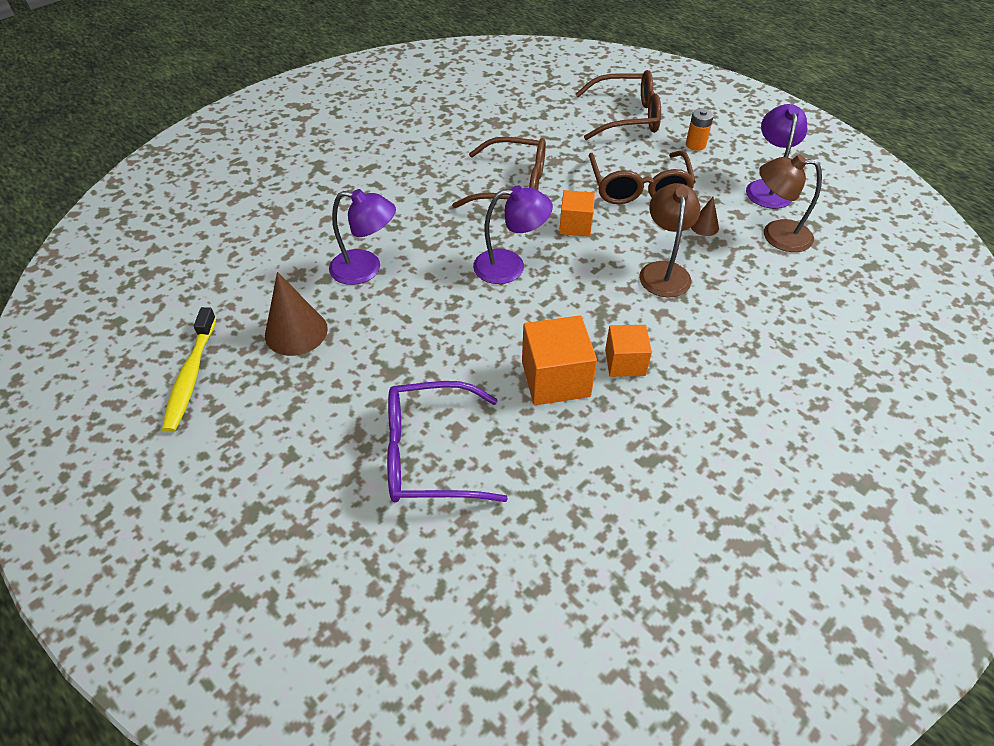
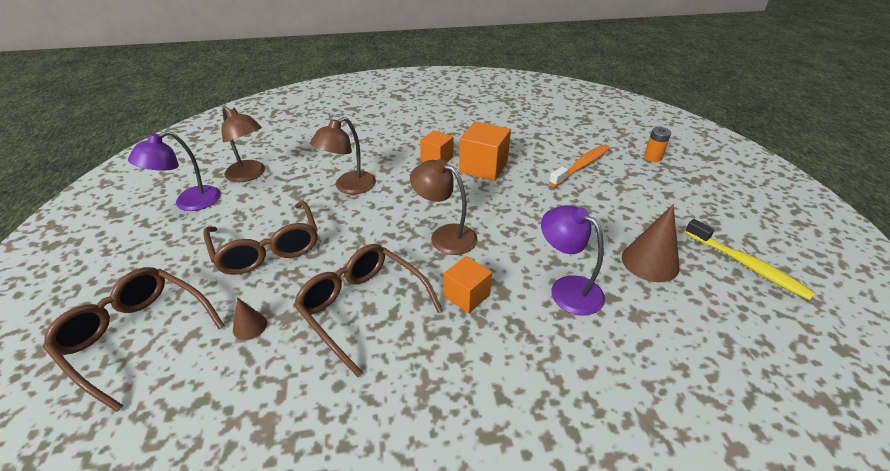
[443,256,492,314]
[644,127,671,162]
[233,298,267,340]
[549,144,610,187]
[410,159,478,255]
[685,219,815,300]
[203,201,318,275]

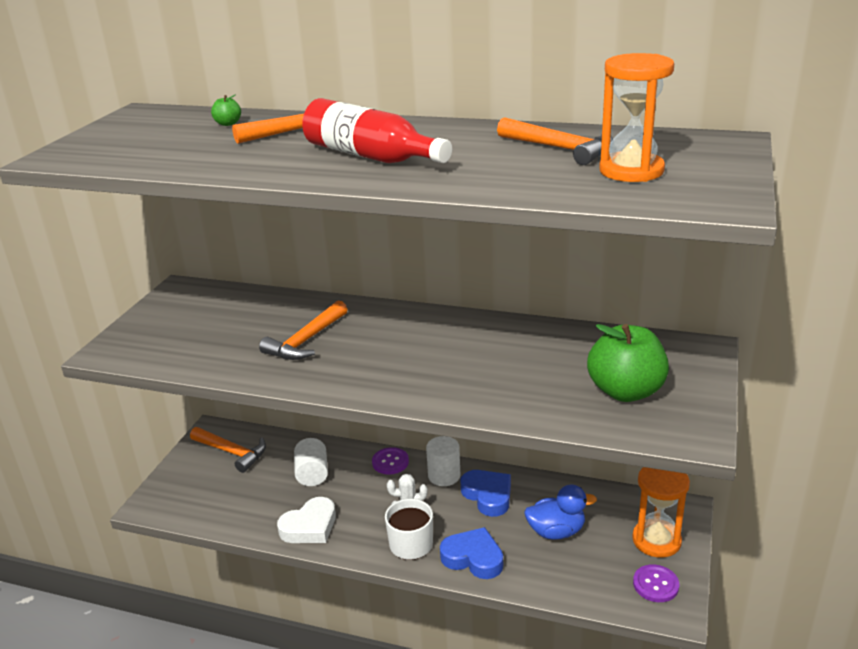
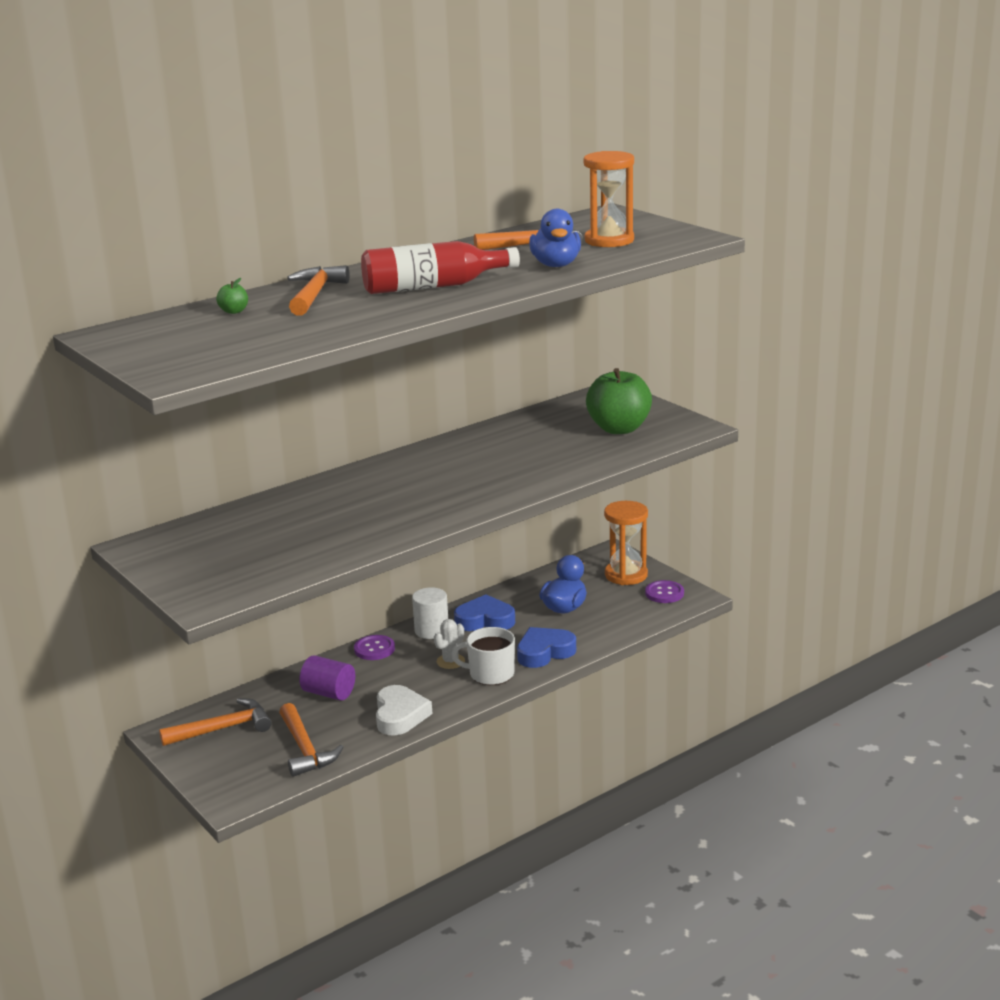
[529,209,581,267]
[279,703,344,777]
[299,655,355,701]

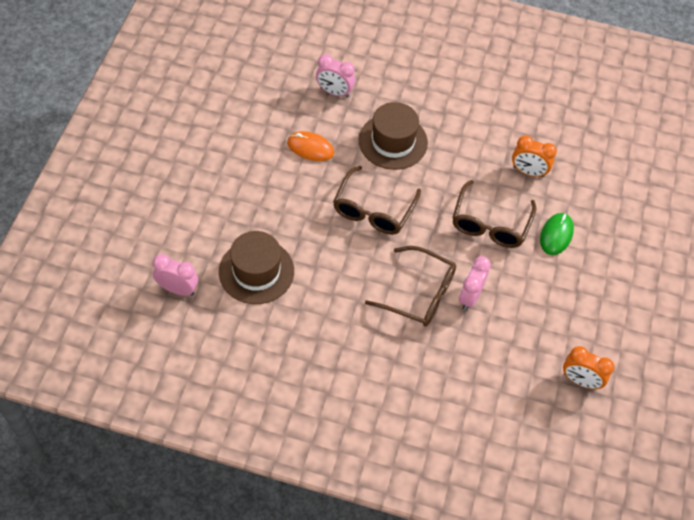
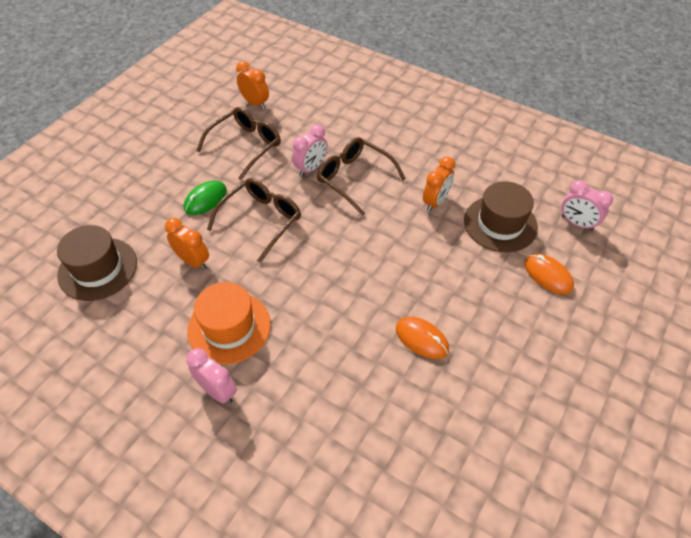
[187,282,271,364]
[423,157,455,212]
[525,254,574,294]
[187,348,237,404]
[196,107,281,180]
[57,225,137,301]

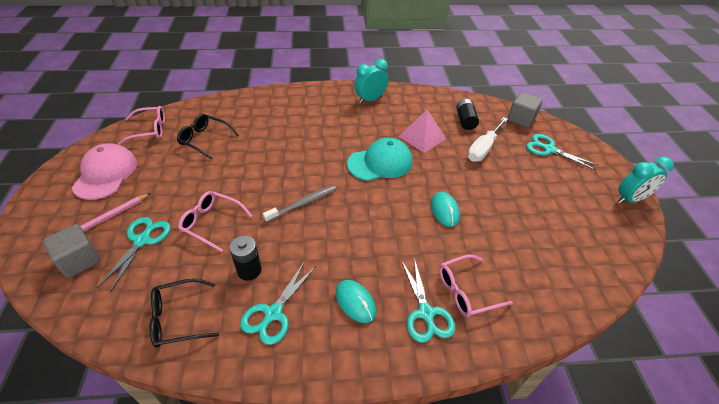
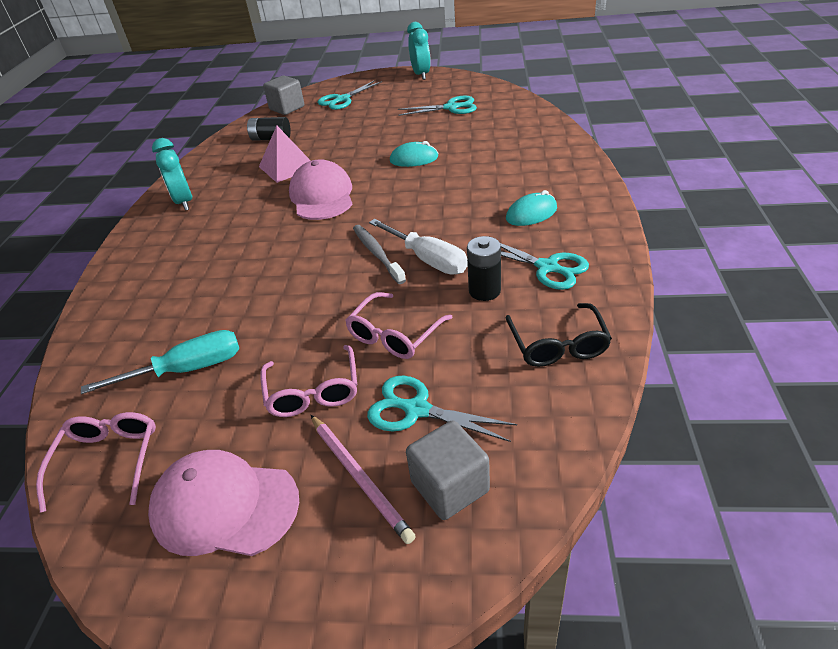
[398,96,477,116]
[260,345,357,417]
[369,219,468,275]
[81,330,239,394]
[289,160,352,220]

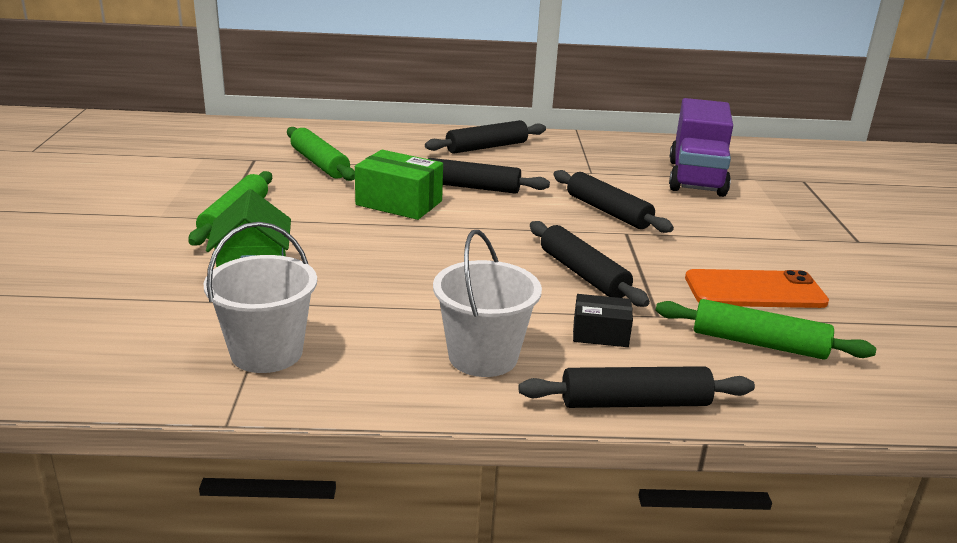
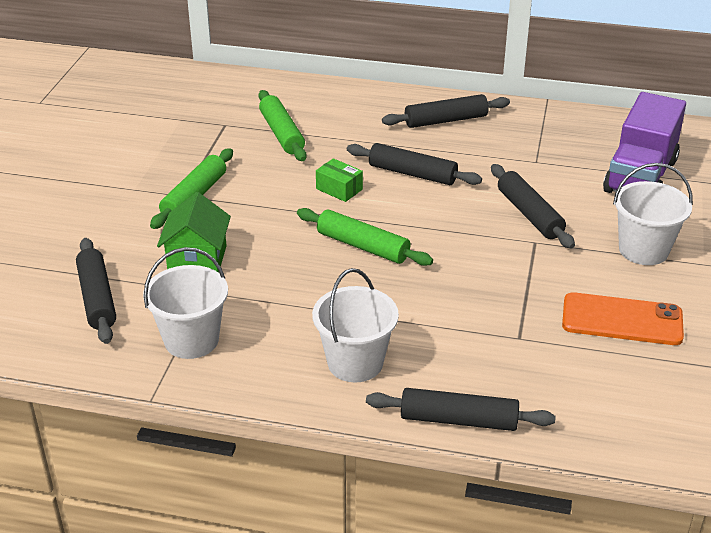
[573,294,633,347] (first image)
[613,163,693,265]
[76,238,116,344]
[297,208,433,266]
[316,158,363,202]

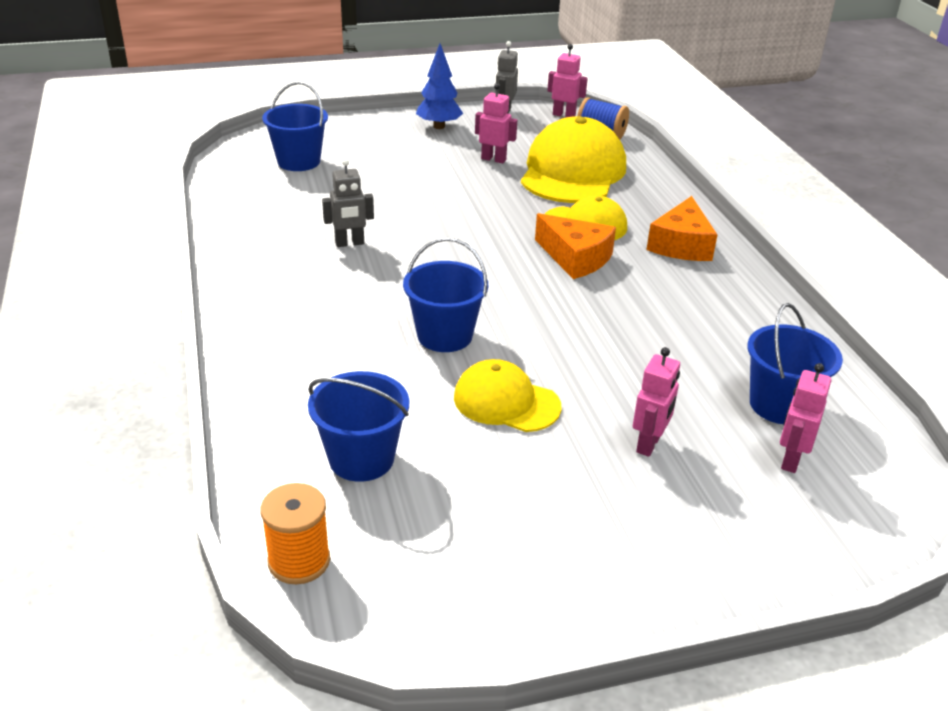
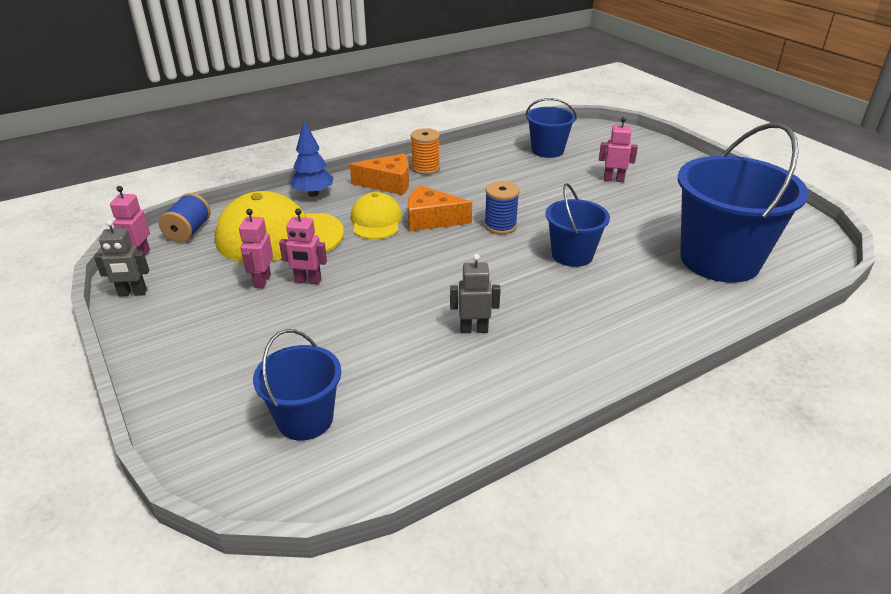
[454,359,561,432] (first image)
[484,181,520,234]
[411,128,440,175]
[290,121,333,197]
[279,208,327,284]
[450,254,501,333]
[408,185,472,231]
[678,123,809,283]

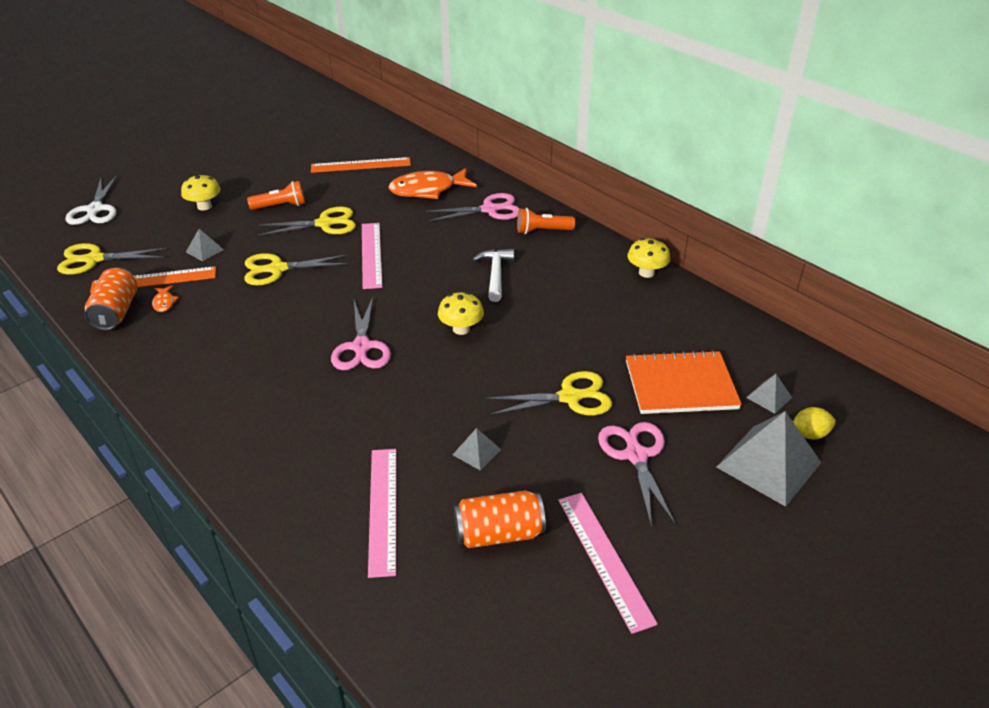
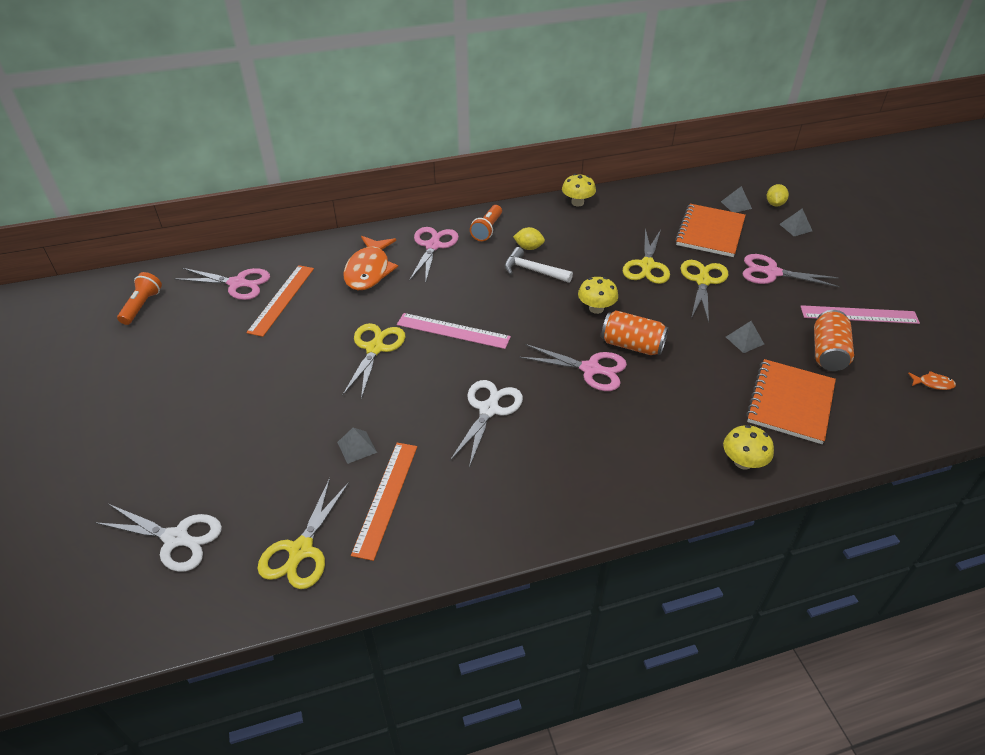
[174,268,270,300]
[450,380,523,468]
[513,227,545,250]
[601,310,669,355]
[908,371,956,390]
[723,425,774,470]
[623,229,670,284]
[117,272,162,325]
[746,359,836,444]
[779,208,812,236]

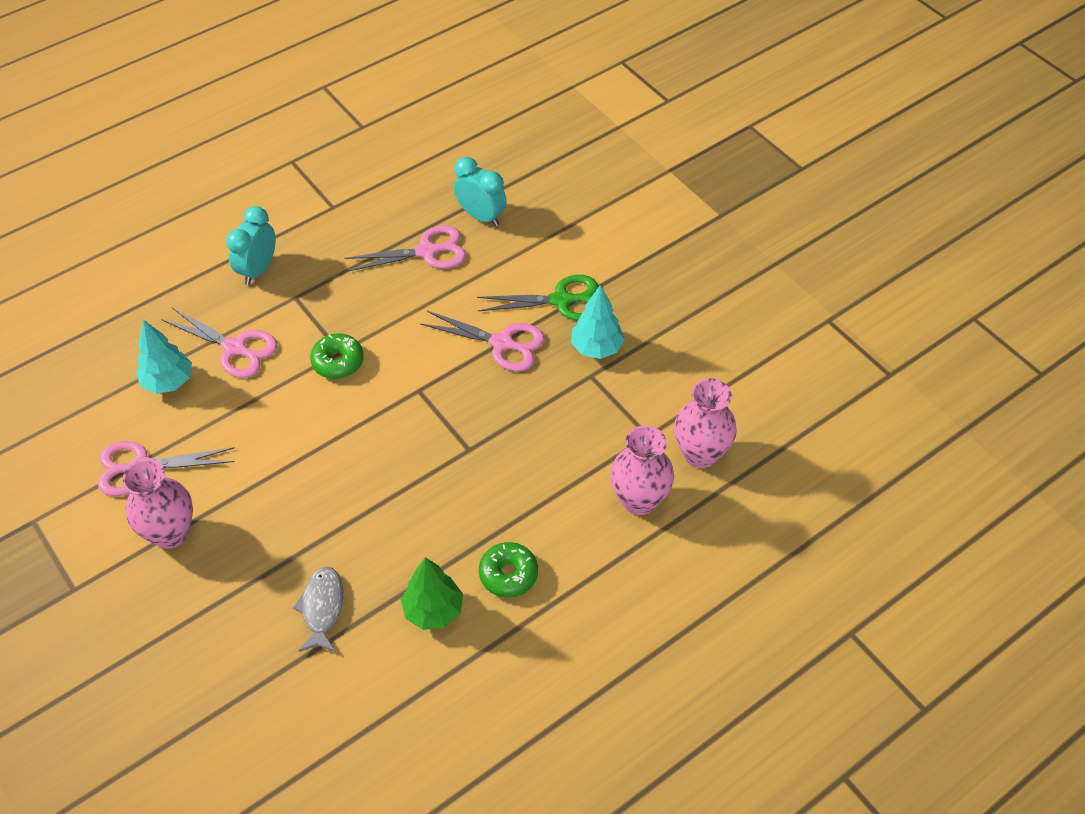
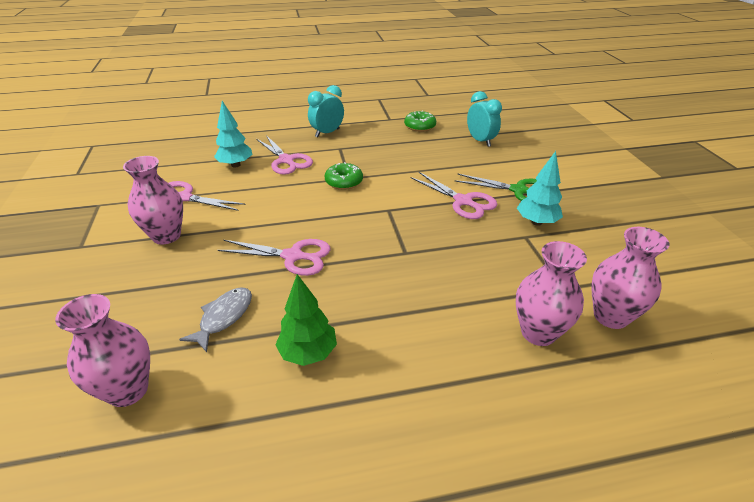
[55,294,150,407]
[218,239,331,276]
[404,110,436,132]

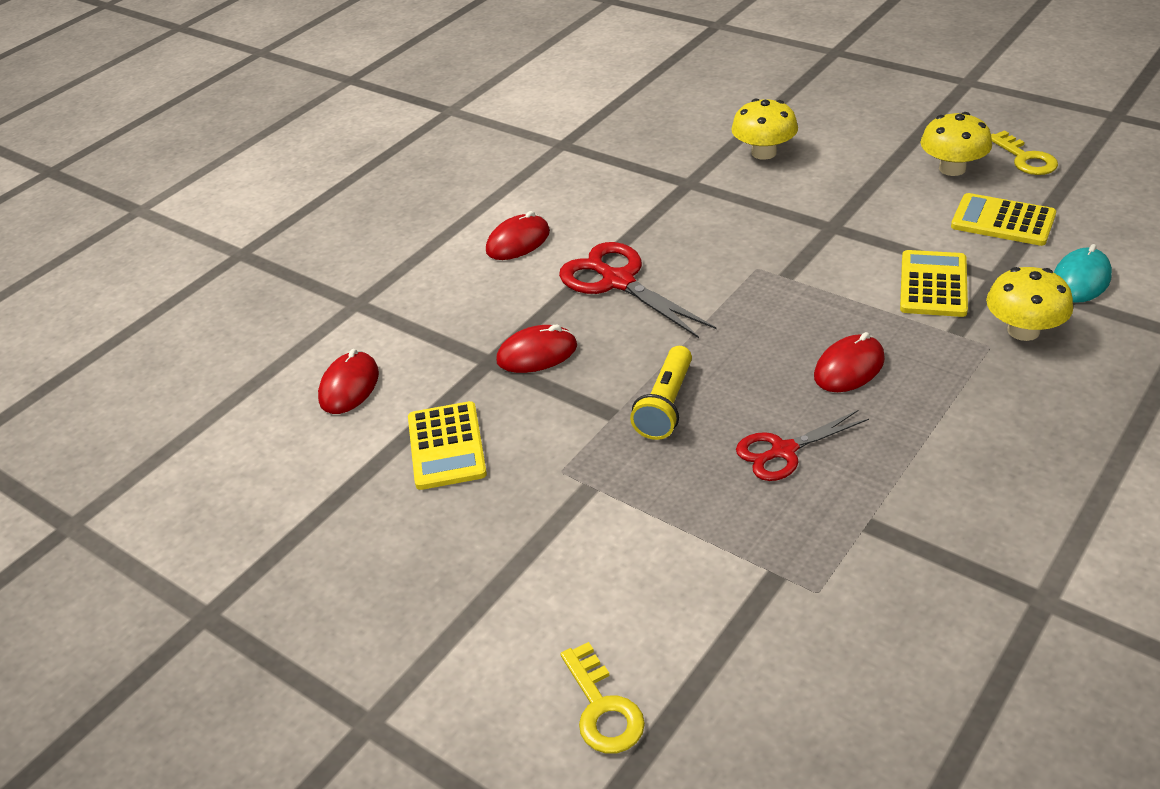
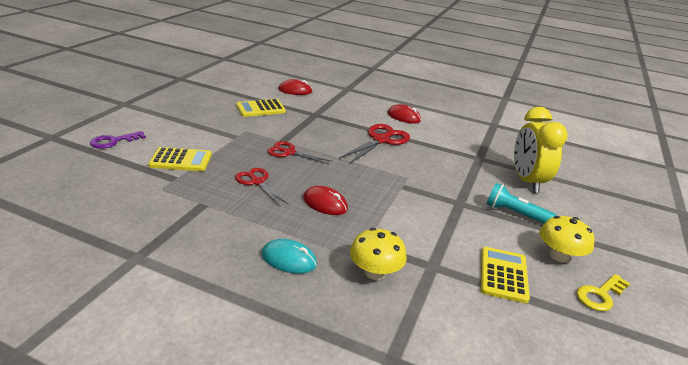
[496,325,577,373] (first image)
[487,183,556,224]
[148,147,212,171]
[262,239,317,274]
[267,141,331,164]
[514,107,568,193]
[90,131,146,149]

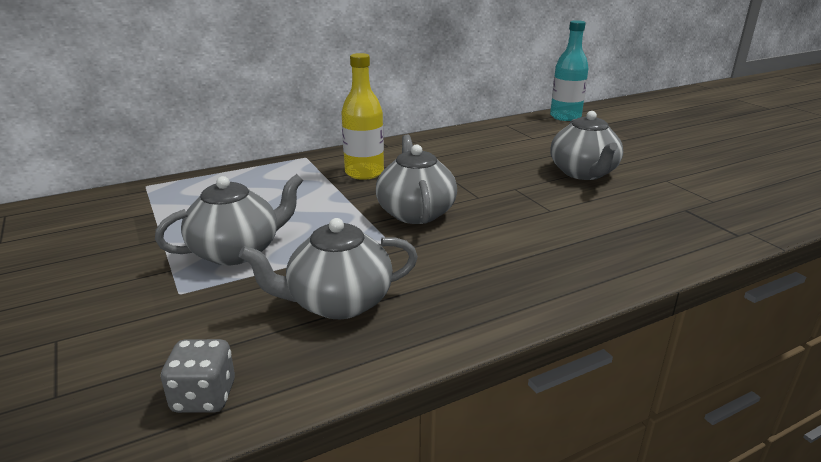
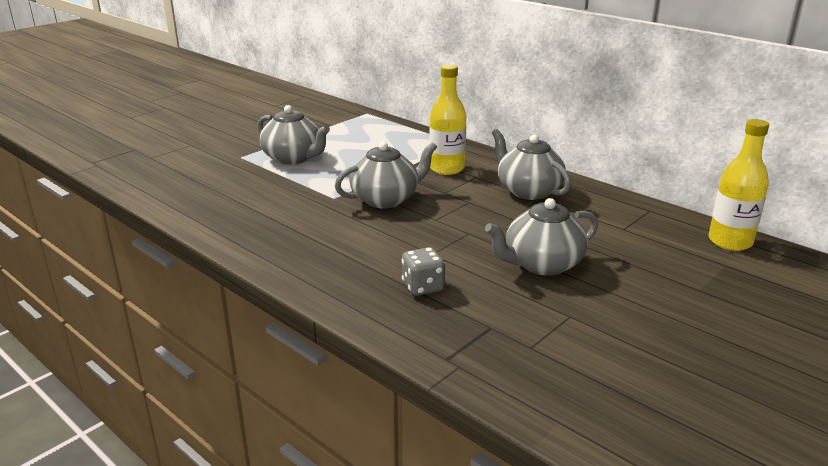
[402,247,445,296]
[492,129,571,200]
[709,119,769,251]

